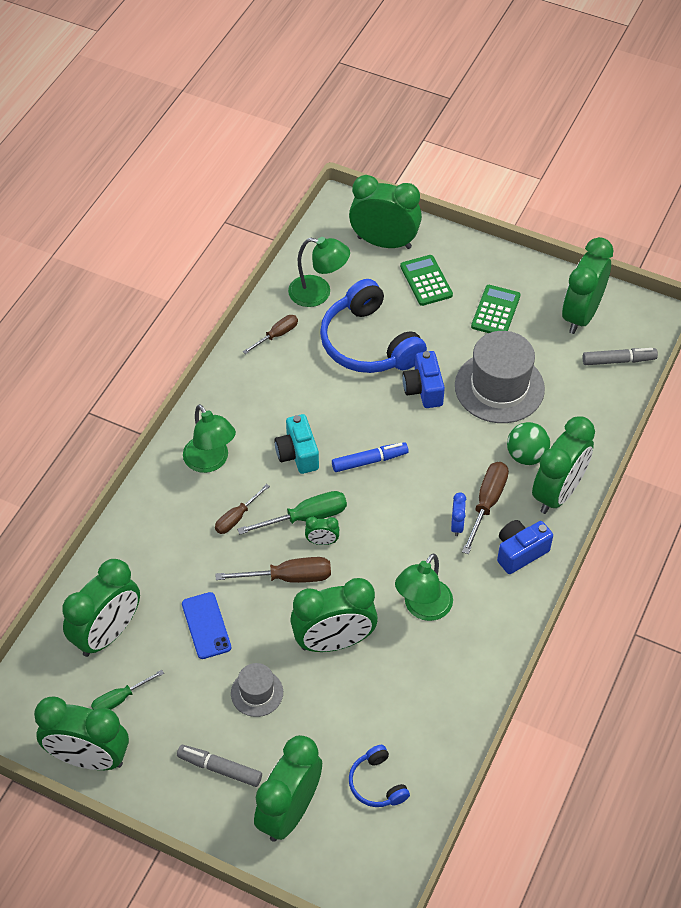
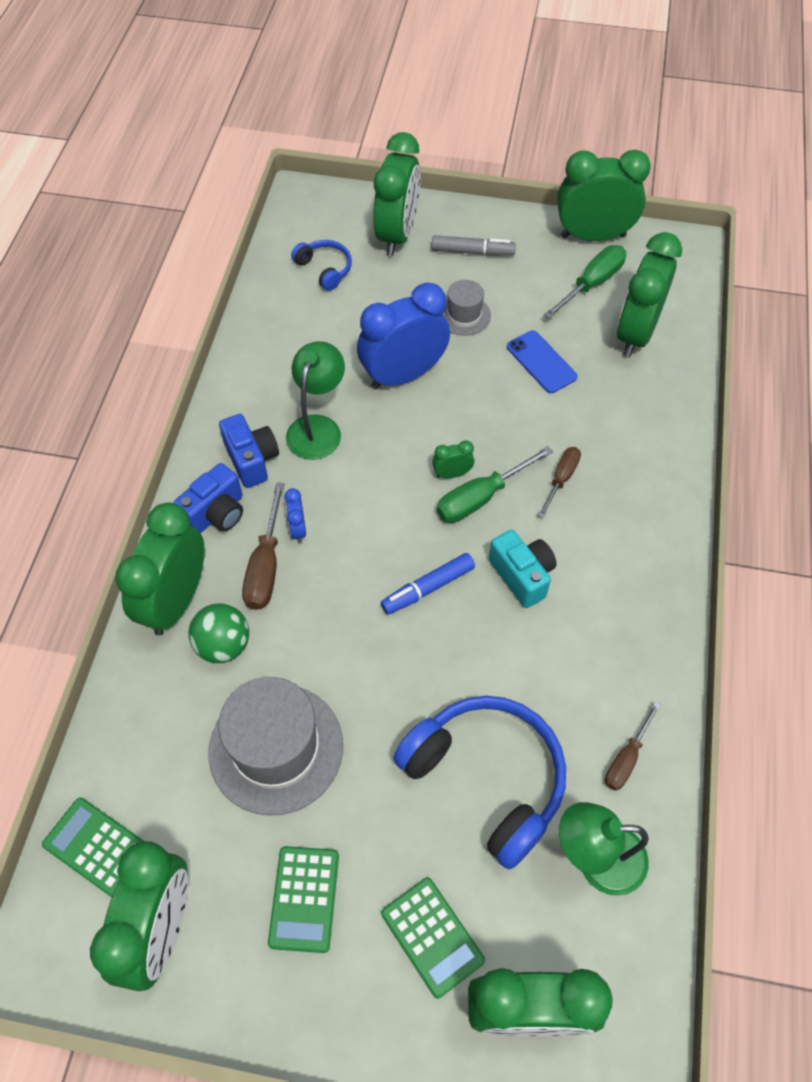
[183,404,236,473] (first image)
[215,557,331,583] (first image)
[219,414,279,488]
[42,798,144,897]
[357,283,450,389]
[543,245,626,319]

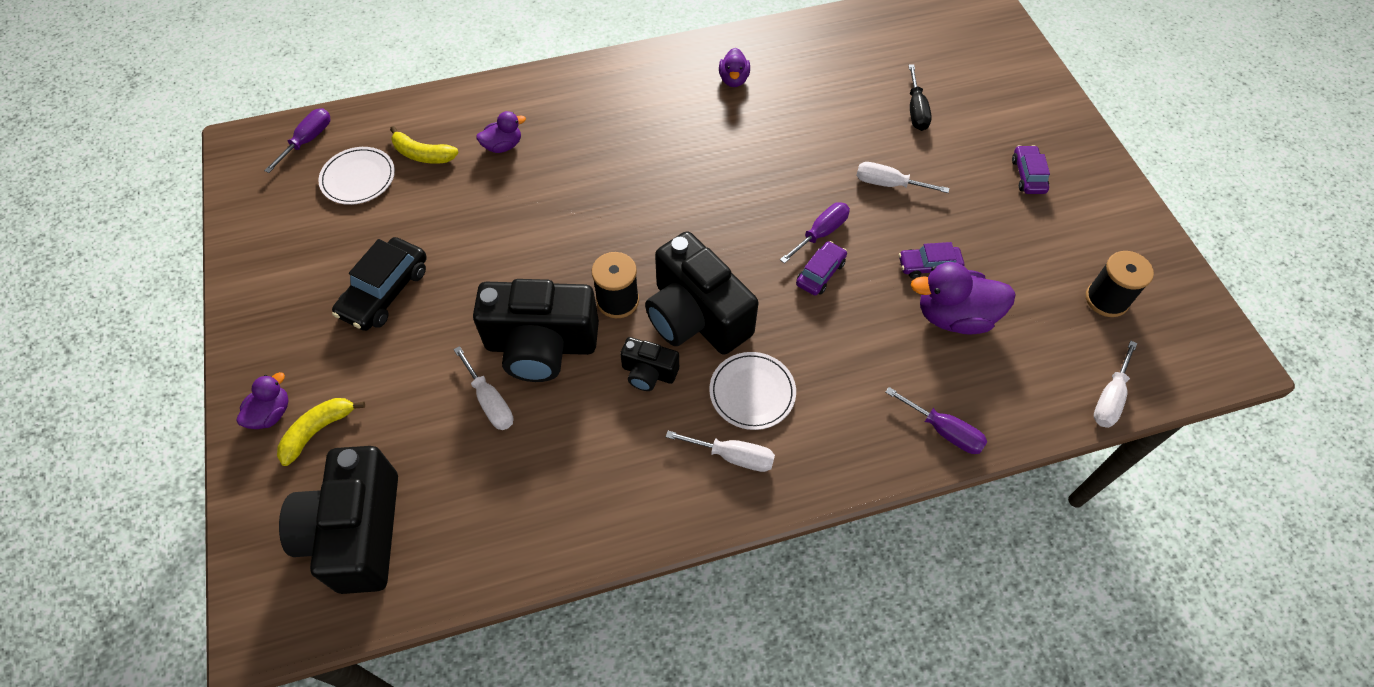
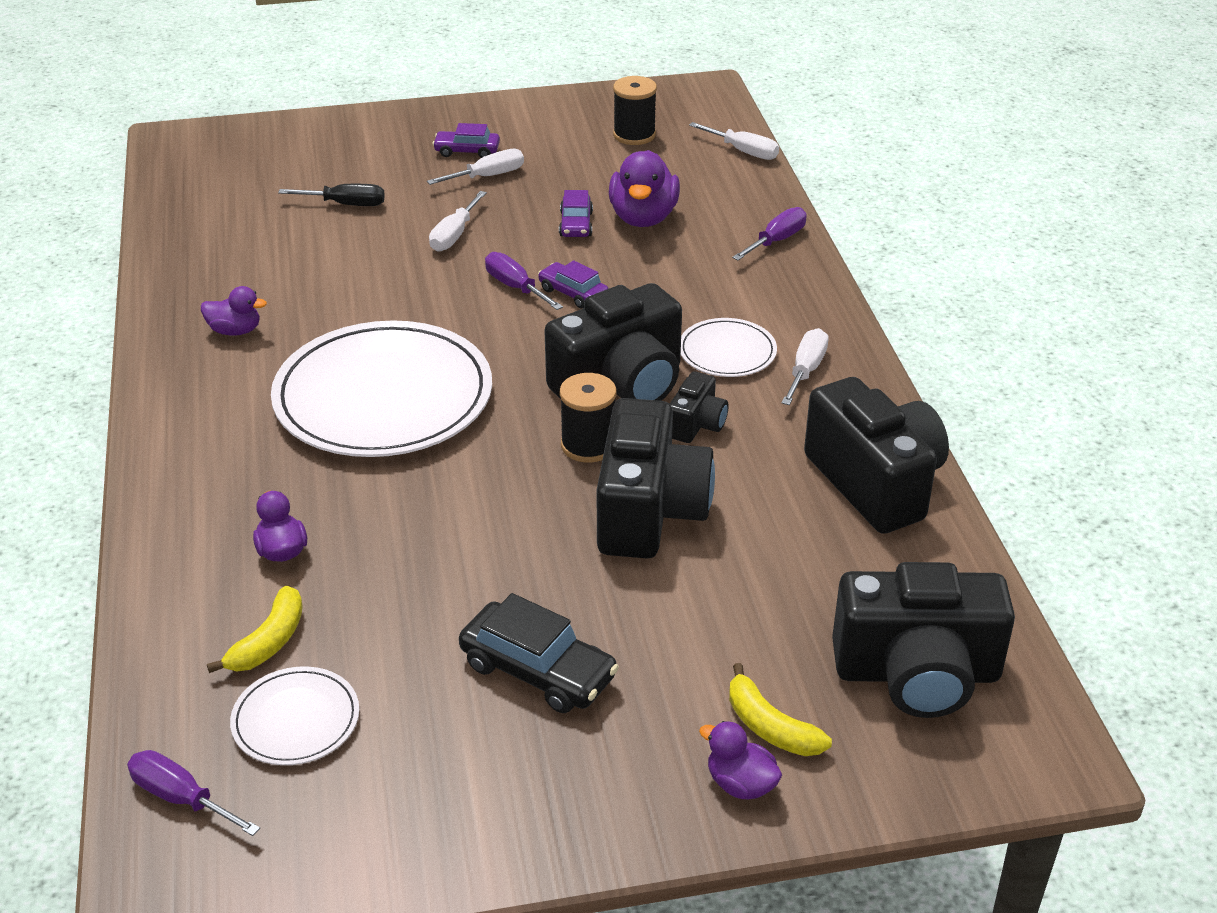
[271,321,492,457]
[804,377,949,534]
[427,149,524,185]

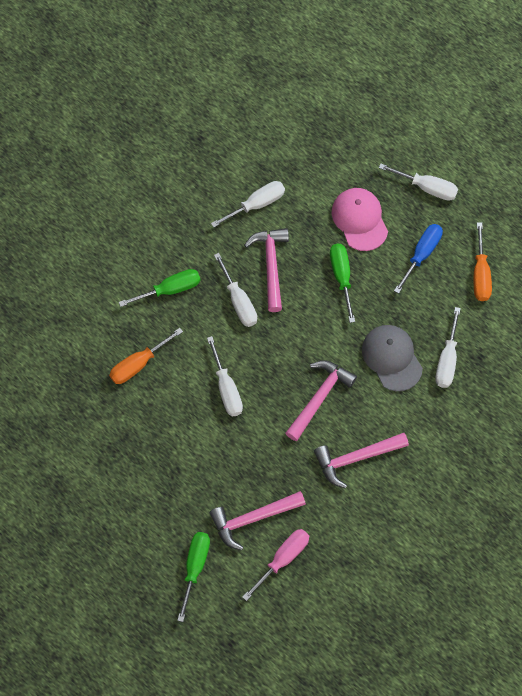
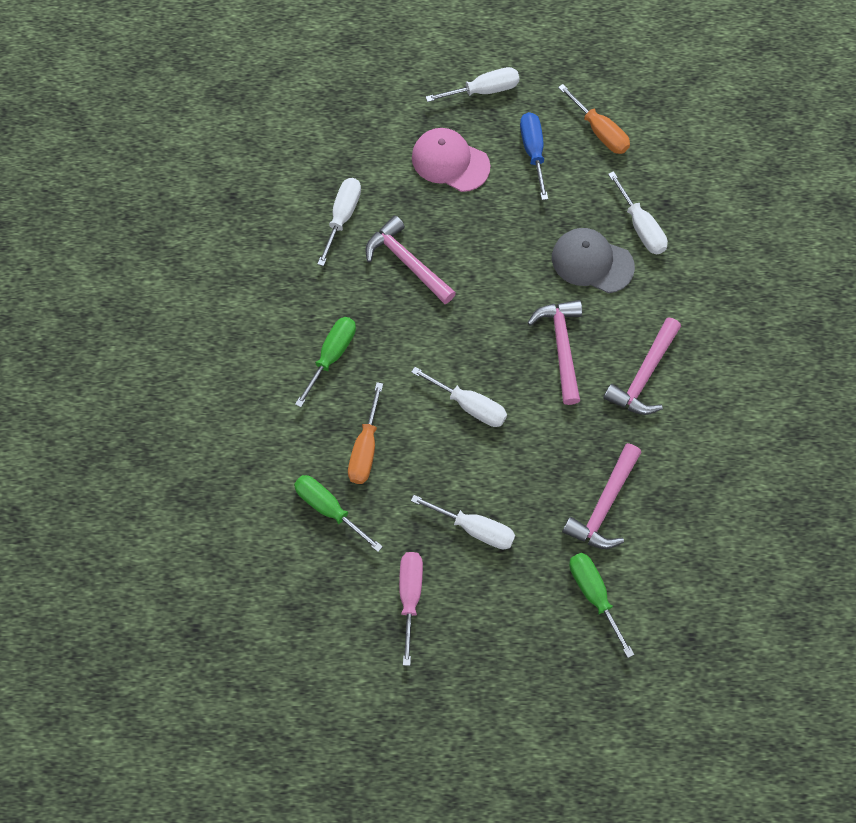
[411,495,515,549]
[399,552,423,666]
[294,475,383,552]

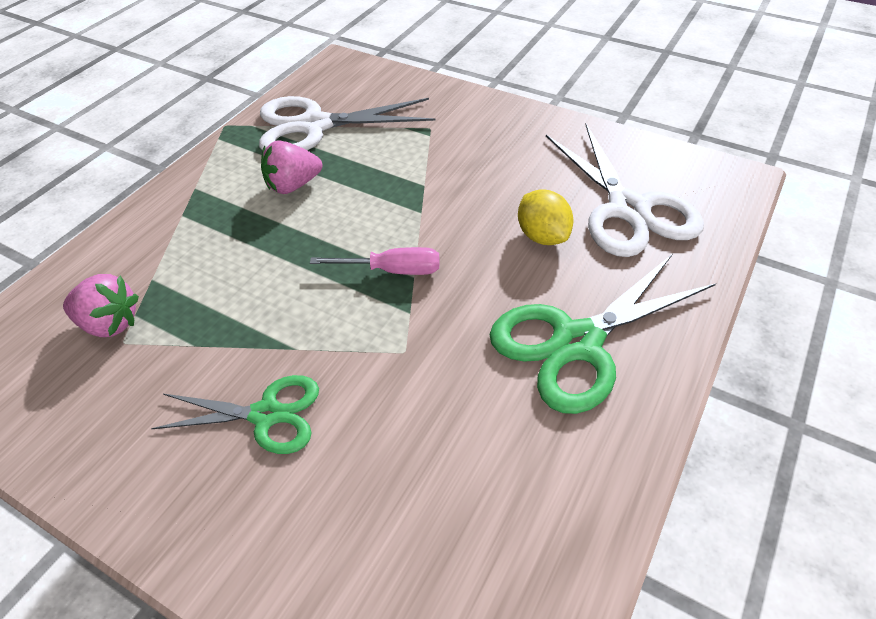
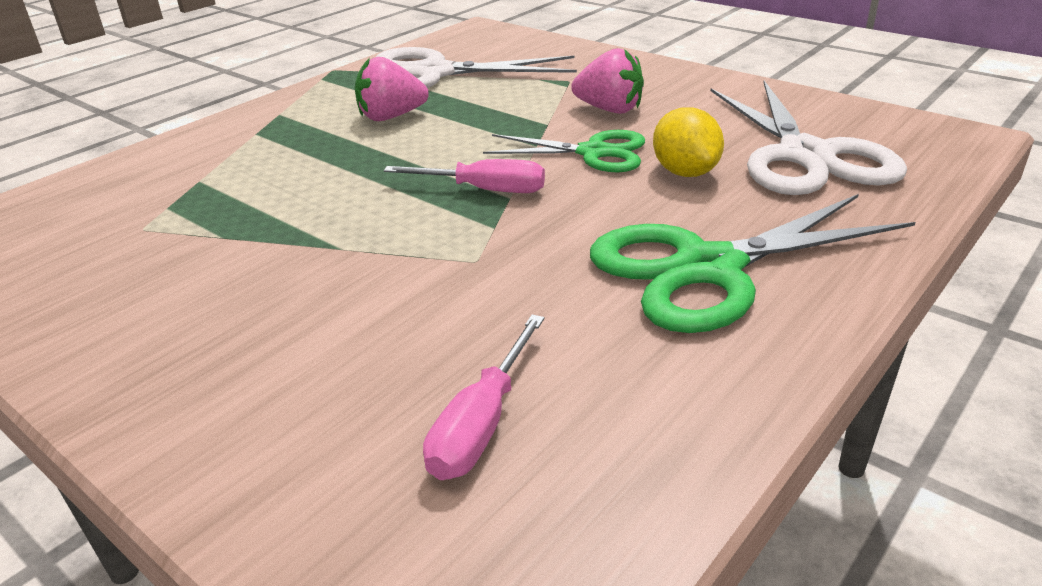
[423,314,545,480]
[571,48,644,114]
[483,130,645,172]

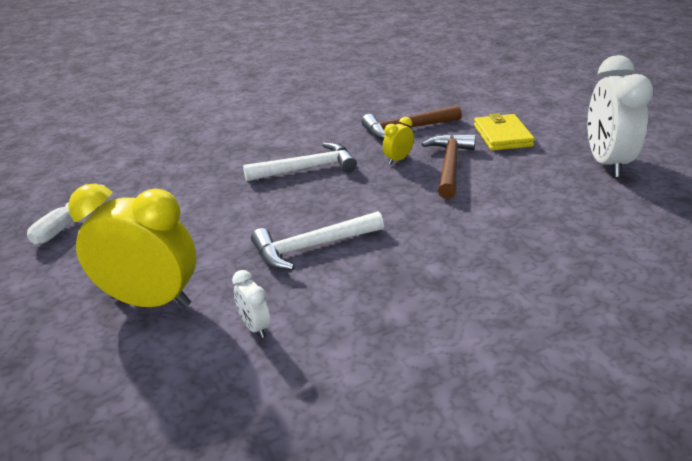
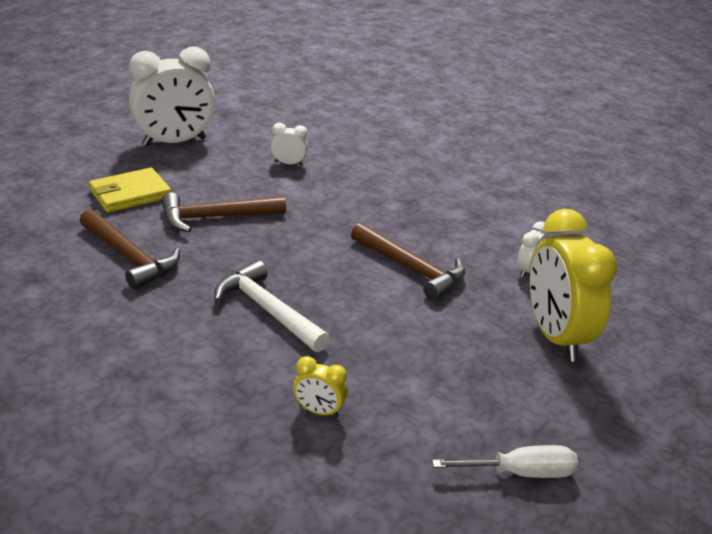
[271,123,308,166]
[293,356,348,418]
[351,223,465,301]

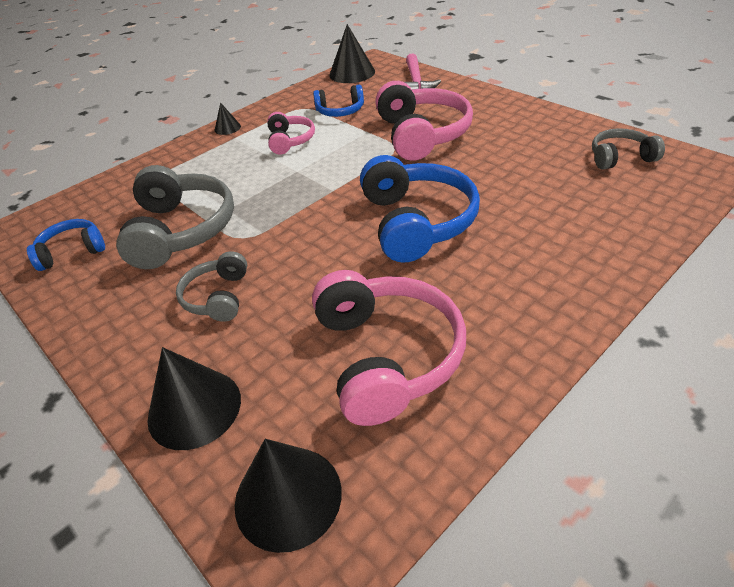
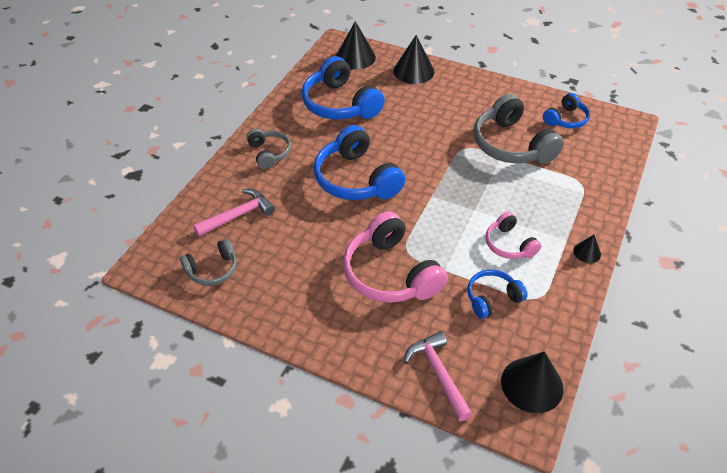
[193,189,275,237]
[246,129,291,169]
[301,56,385,120]

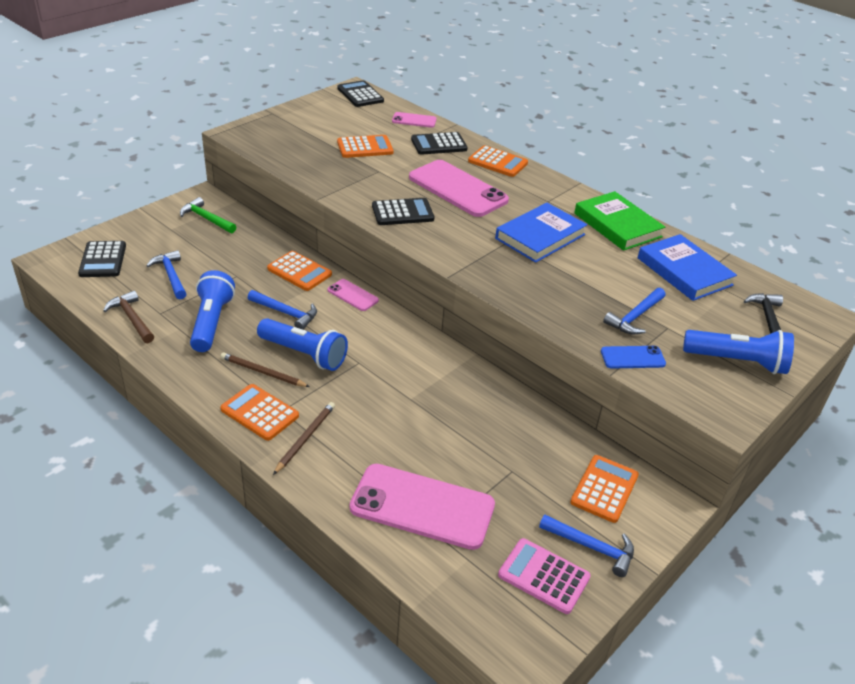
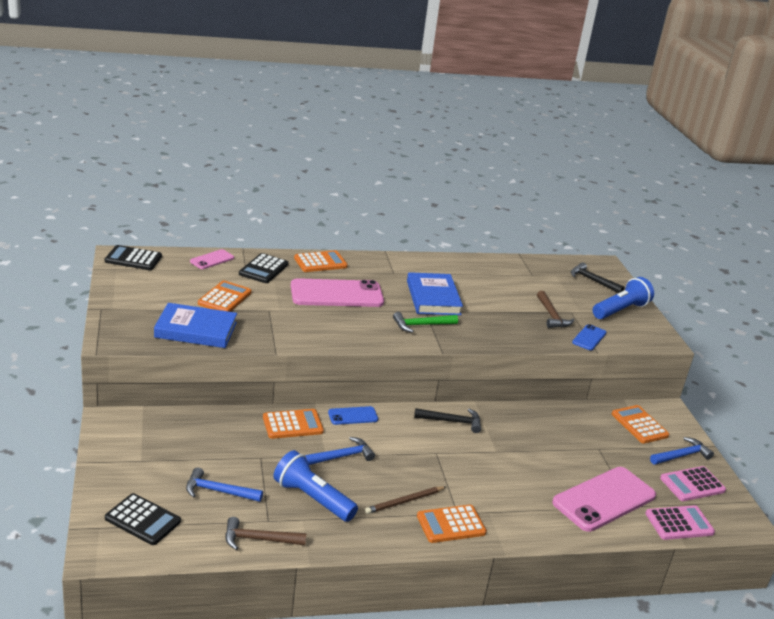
[257,318,348,371] (first image)
[273,402,335,475] (first image)
[372,198,434,225] (first image)
[574,191,665,251] (first image)
[414,408,481,433]
[645,505,715,540]
[393,312,458,333]
[154,303,237,348]
[328,406,378,425]
[537,291,574,328]

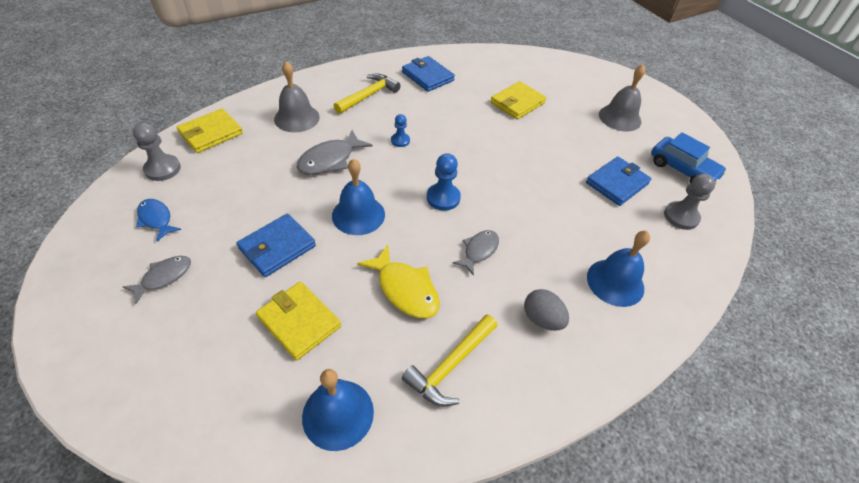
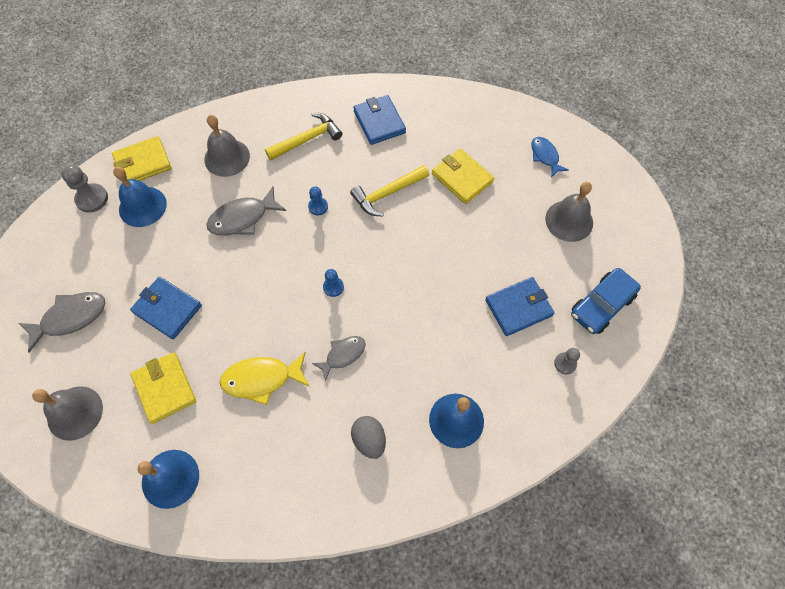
[32,386,103,441]
[532,137,569,178]
[113,167,167,227]
[350,165,429,216]
[130,277,202,339]
[220,352,310,405]
[432,148,494,204]
[571,268,641,334]
[18,292,105,353]
[323,269,344,297]
[554,348,580,374]

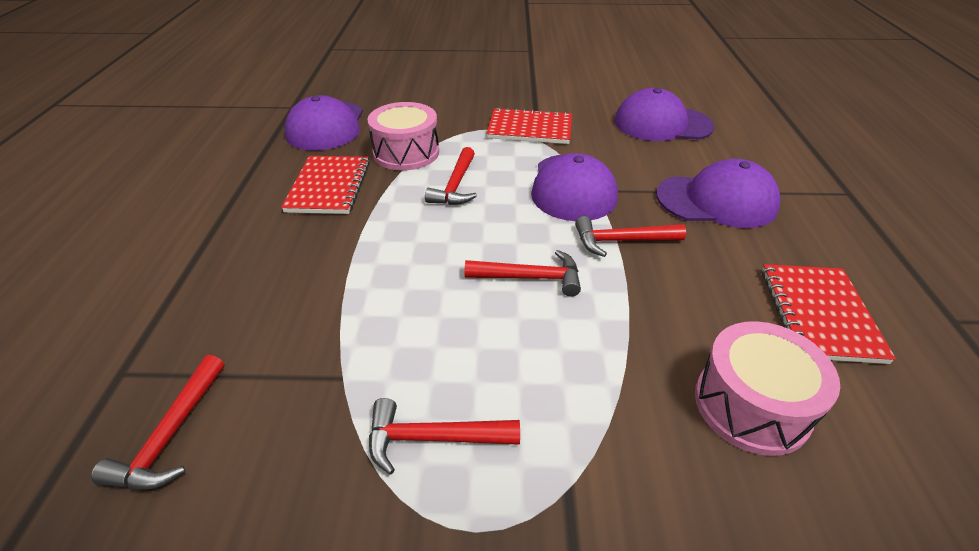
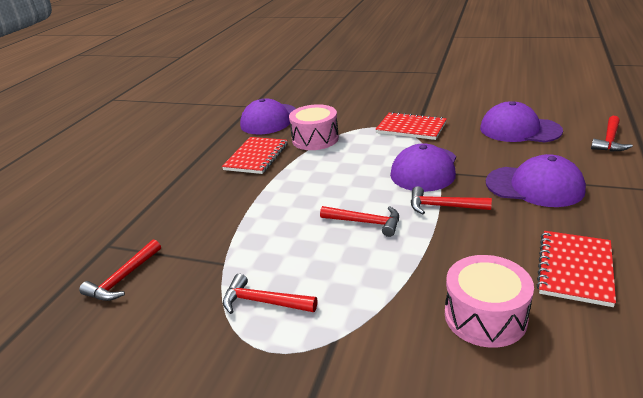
[591,116,633,151]

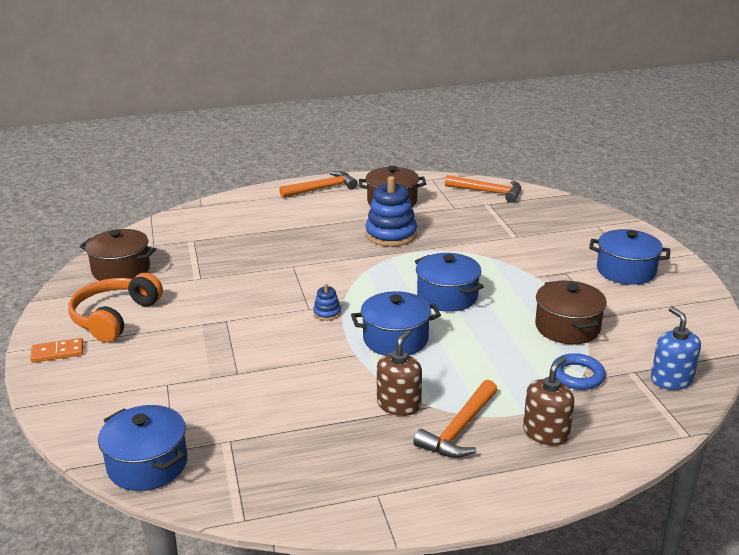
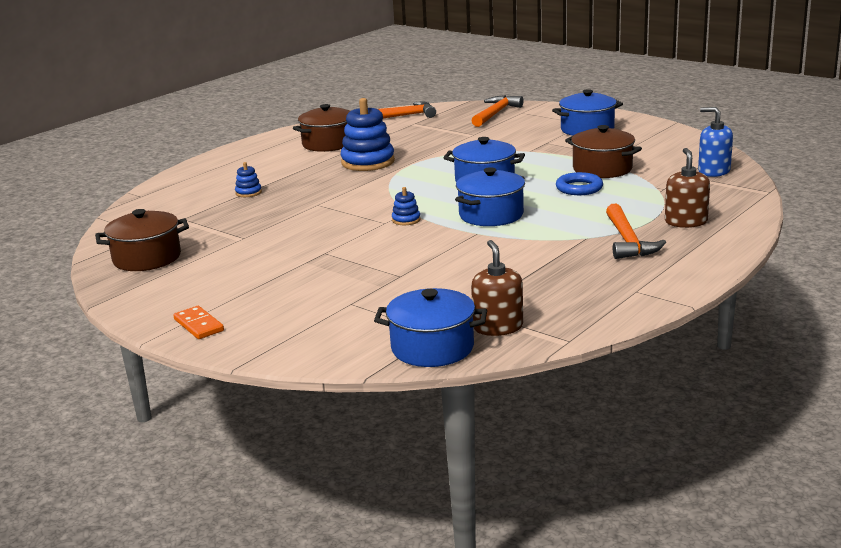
[68,273,163,342] (first image)
[235,162,262,197]
[471,95,524,127]
[471,240,523,336]
[556,172,603,195]
[173,306,224,339]

